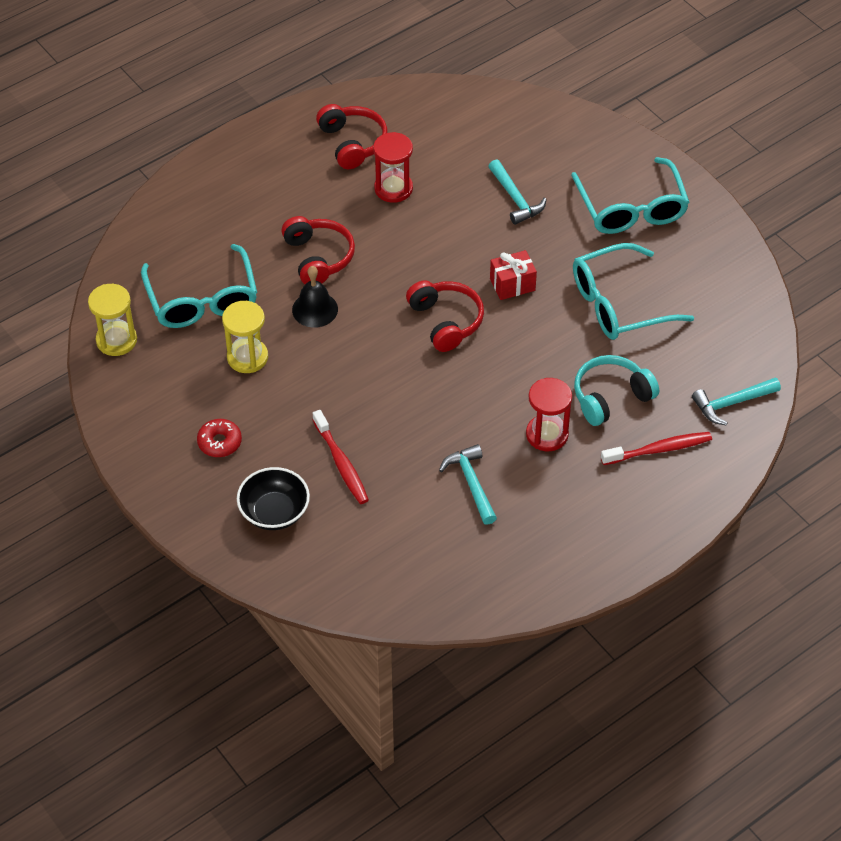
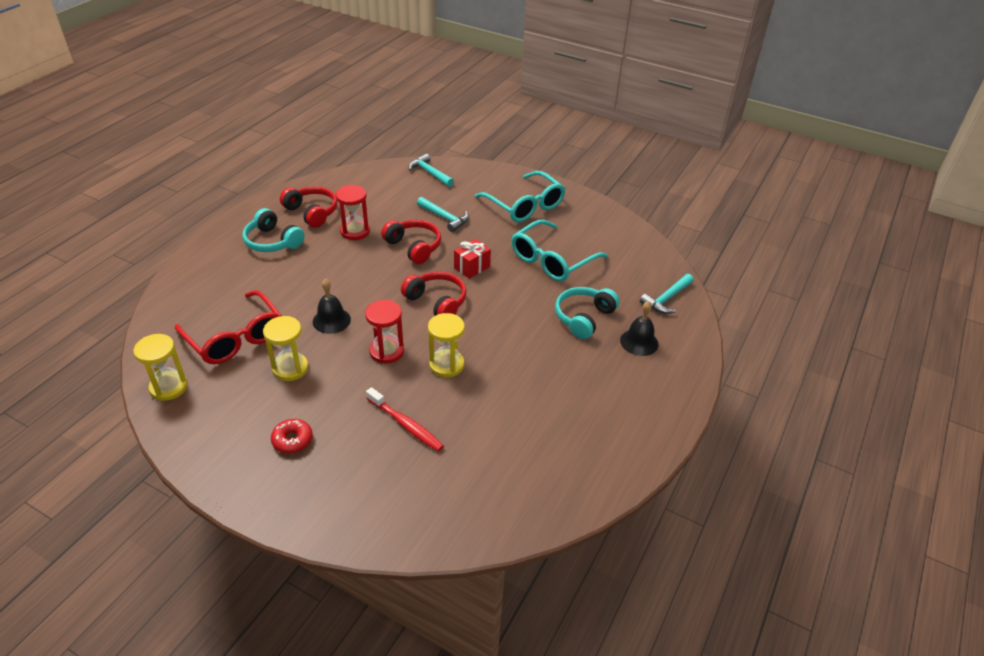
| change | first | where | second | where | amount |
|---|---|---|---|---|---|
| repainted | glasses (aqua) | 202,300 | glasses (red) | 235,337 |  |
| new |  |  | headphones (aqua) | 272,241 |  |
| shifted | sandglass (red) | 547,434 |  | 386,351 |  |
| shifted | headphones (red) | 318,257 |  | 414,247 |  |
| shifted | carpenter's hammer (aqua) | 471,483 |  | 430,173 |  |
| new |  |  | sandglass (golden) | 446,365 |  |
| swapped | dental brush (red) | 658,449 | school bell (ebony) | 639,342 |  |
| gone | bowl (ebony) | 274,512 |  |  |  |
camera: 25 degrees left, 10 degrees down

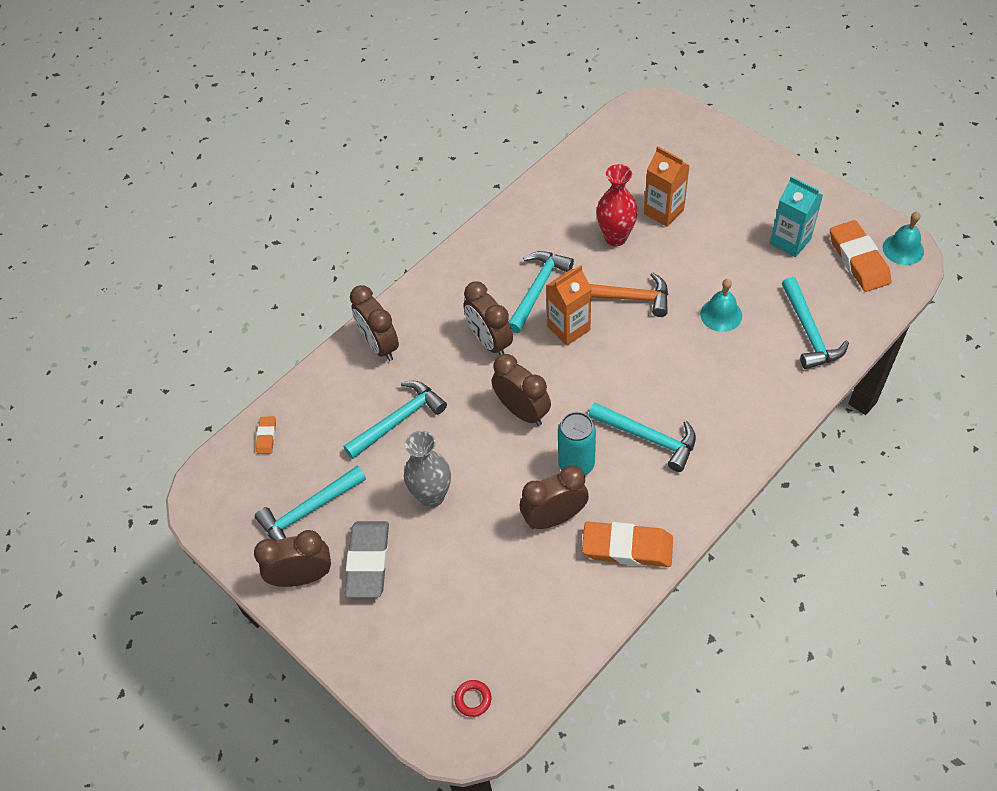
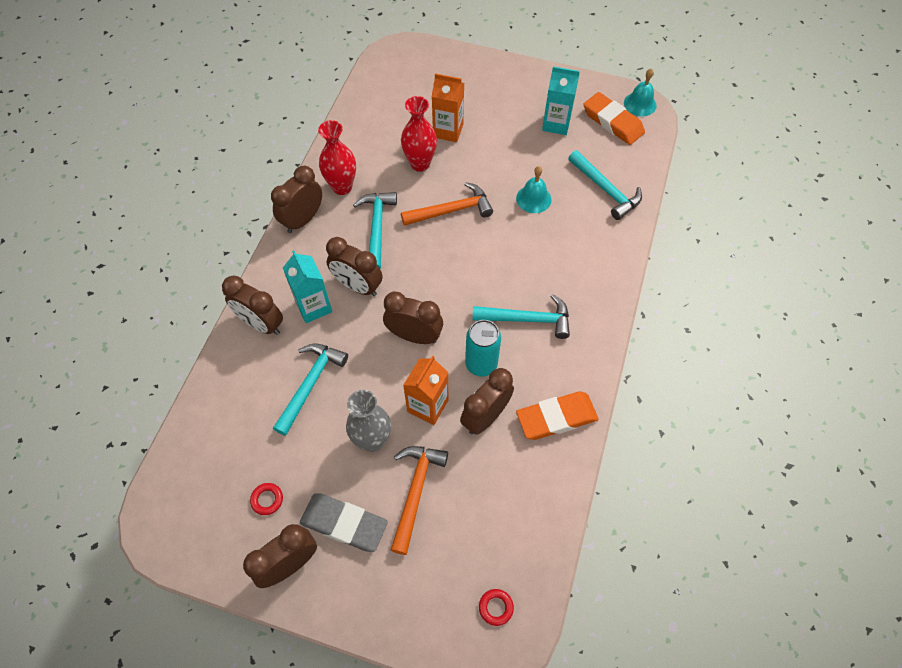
| change | first | where | second | where | amount |
|---|---|---|---|---|---|
| swapped | carpenter's hammer (aqua) | 309,511 | hoop (red) | 267,499 |  |
| new |  |  | alarm clock (dark brown) | 303,220 |  |
| new |  |  | carton (aqua) | 313,306 |  |
| rotated | gum eraser (ash-grey) | 368,562 |  | 344,523 | 45 degrees counterclockwise |
| new |  |  | flower vase (red) | 342,187 |  |
| new |  |  | carpenter's hammer (orange-coloured) | 415,492 |  |
| shifted | carton (orange-coloured) | 568,328 |  | 427,406 |  |
| gone | gum eraser (orange-coloured) | 266,437 |  |  |  |
camera: 30 degrees left, 5 degrees up

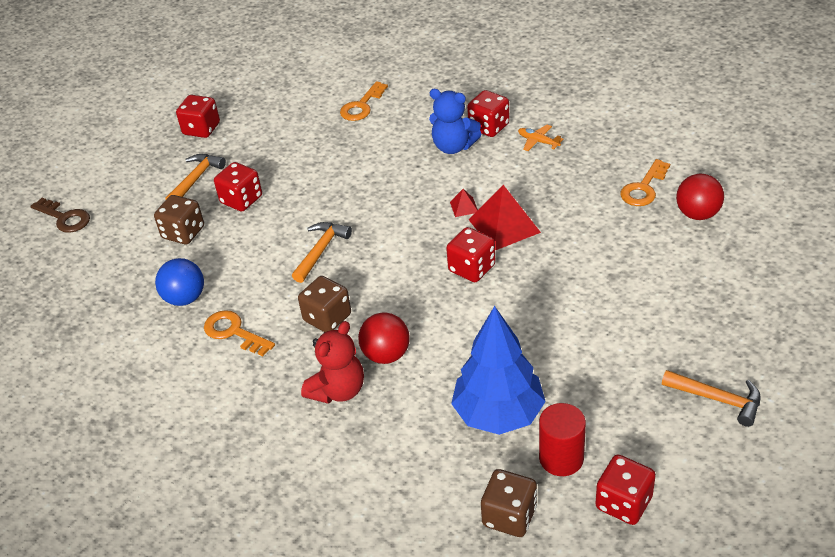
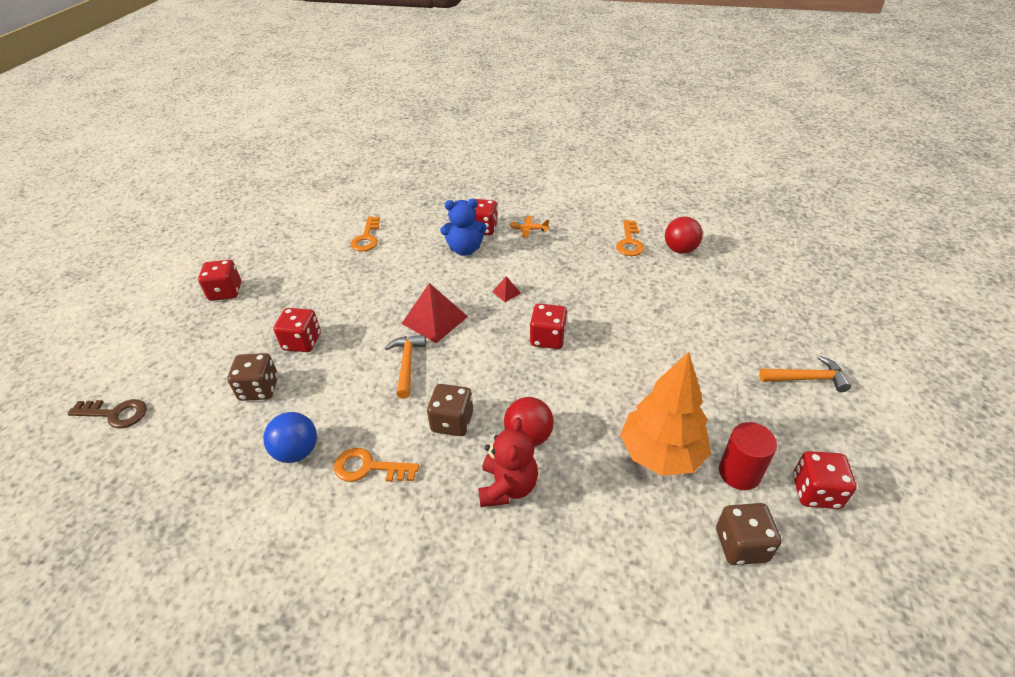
| change | first | where | second | where | amount |
|---|---|---|---|---|---|
| shifted | pyramid (red) | 504,226 |  | 434,320 |  |
| repainted | fir tree (blue) | 498,414 | fir tree (orange-coloured) | 661,453 |  |
| gone | carpenter's hammer (orange-coloured) | 196,179 |  |  |  |
camera: 30 degrees left, 0 degrees up

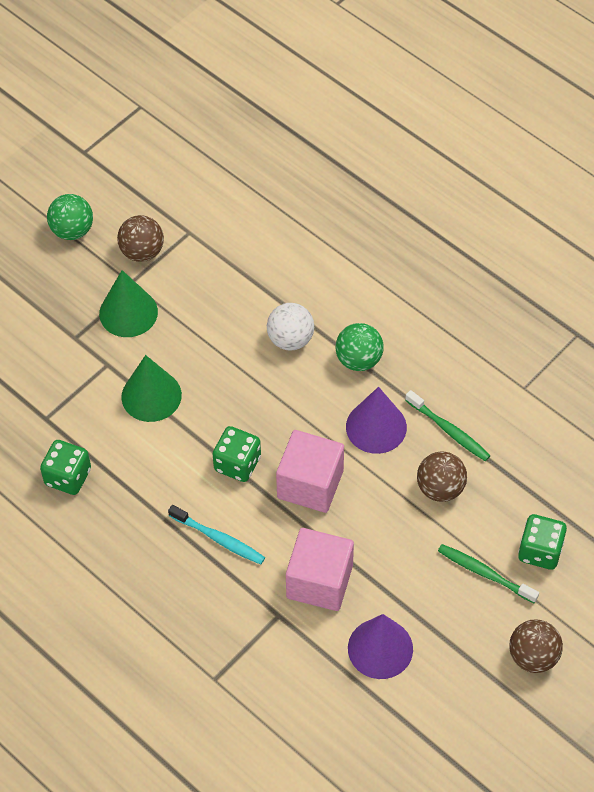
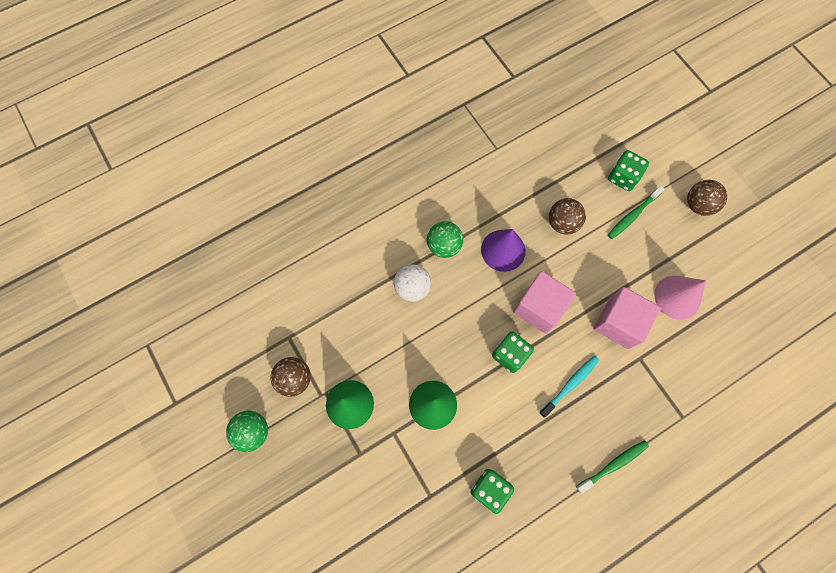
| change | first | where | second | where | amount |
|---|---|---|---|---|---|
| shifted | dental brush (emerald) | 449,430 |  | 613,465 |  |
| repainted | solid cone (purple) | 380,648 | solid cone (rosy) | 677,297 |  |
camera: 75 degrees left, 15 degrees up

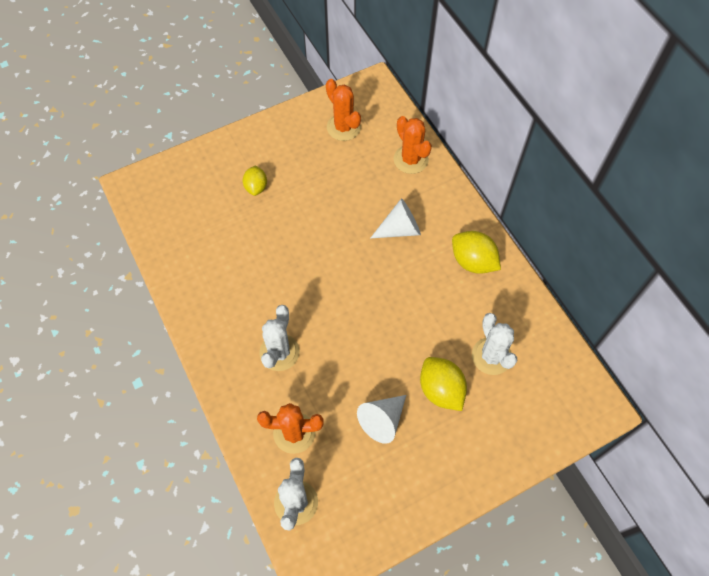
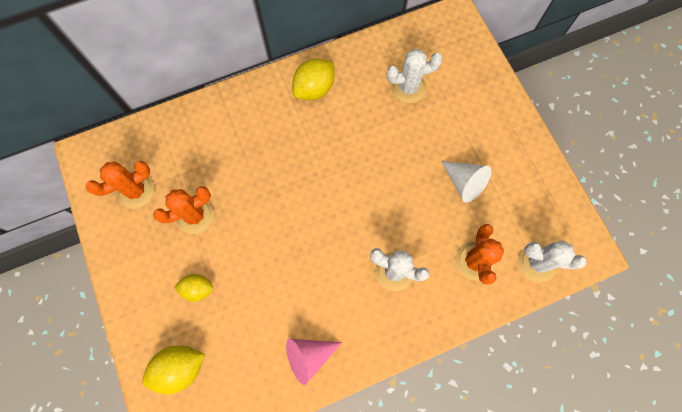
| change | first | where | second | where | amount |
|---|---|---|---|---|---|
| shifted | toy lemon (golden) | 441,390 |  | 180,368 |  |
| shifted | cactus (orange-coloured) | 410,159 |  | 195,216 |  |
| new |  |  | solid cone (rosy) | 308,356 |  |
| gone | solid cone (snow-white) | 400,229 |  |  |  |
camera: 85 degrees left, 10 degrees up

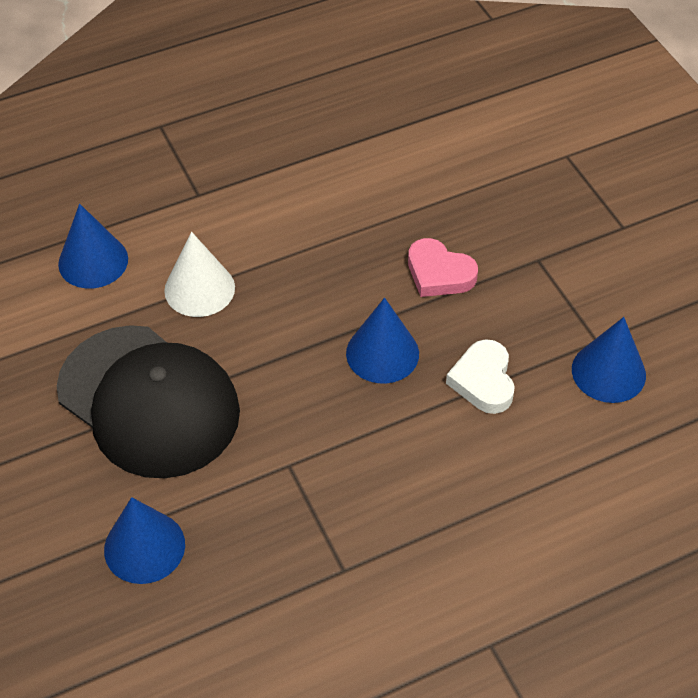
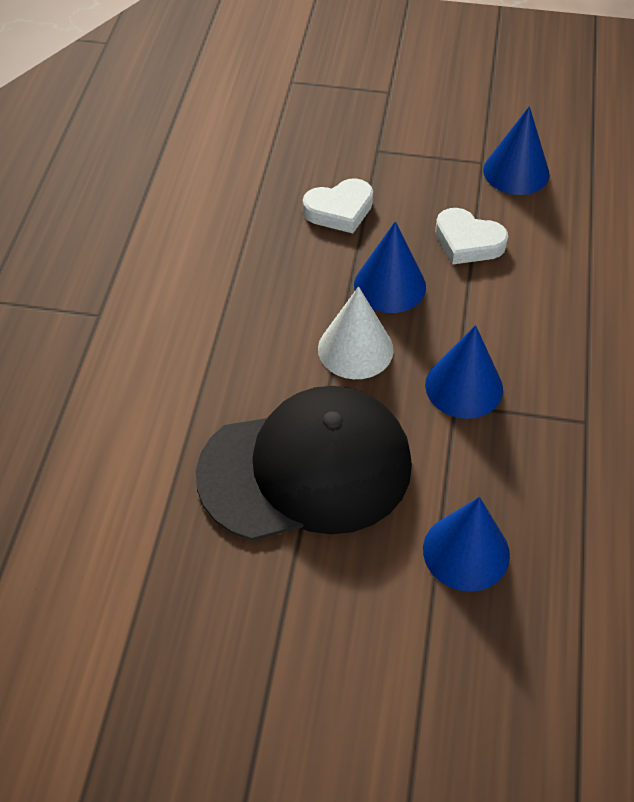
| change | first | where | second | where | amount |
|---|---|---|---|---|---|
| repainted | heart (rosy) | 439,273 | heart (snow-white) | 339,210 |  |
| shifted | solid cone (snow-white) | 199,289 |  | 355,349 |  |
| shifted | solid cone (blue) | 93,261 |  | 464,387 |  |
camera: 55 degrees left, 0 degrees up

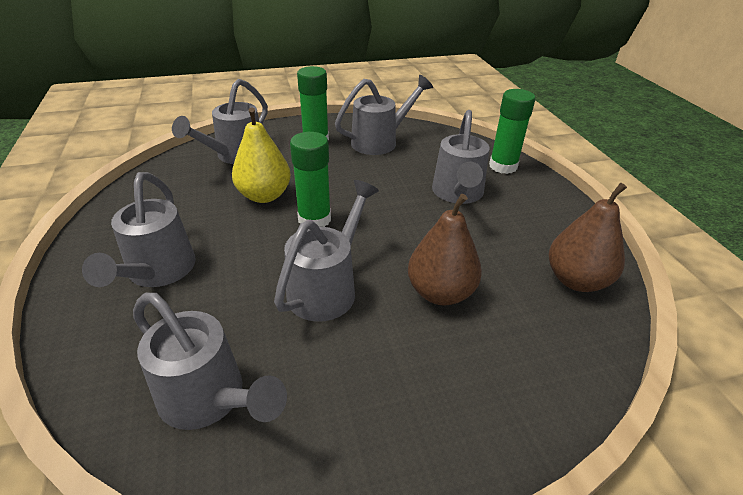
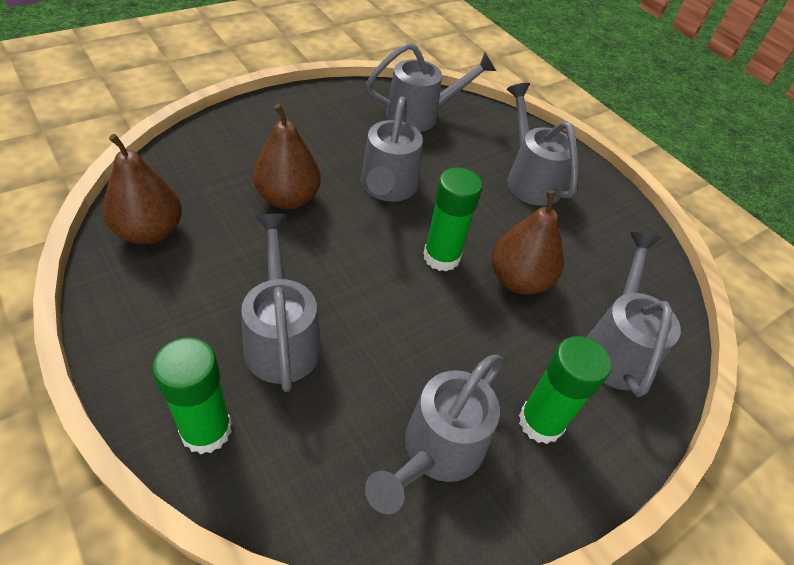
| change | first | where | second | where | amount |
|---|---|---|---|---|---|
| rotated | watering can (ash-grey) | 209,398 |  | 420,115 | 150 degrees clockwise |
| repainted | toy pear (golden) | 264,195 | toy pear (dark brown) | 518,280 |  |
camera: 155 degrees right, 10 degrees up

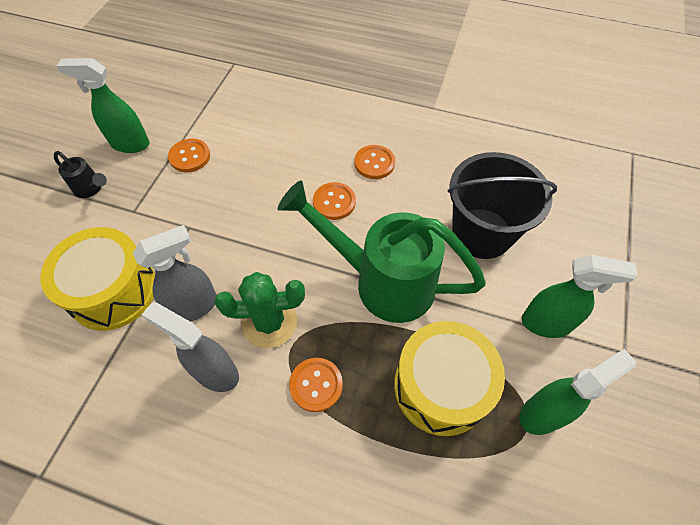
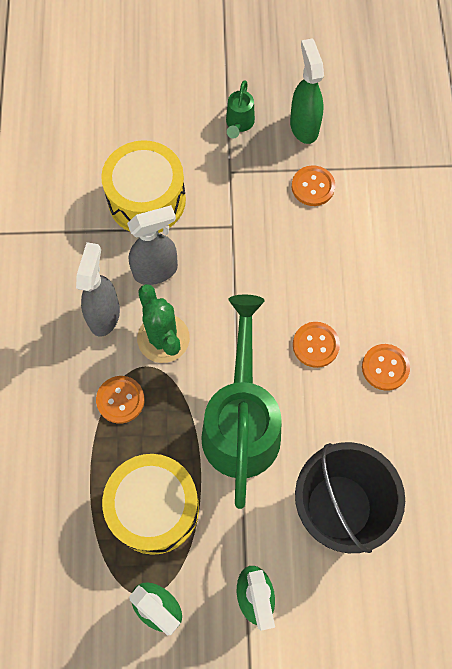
| change | first | where | second | where | amount |
|---|---|---|---|---|---|
| rotated | spray cleaner (ash-grey) | 195,306 |  | 156,271 | 60 degrees counterclockwise |
| repainted | watering can (ebony) | 91,189 | watering can (emerald) | 239,124 |  |
camera: 70 degrees right, 10 degrees up

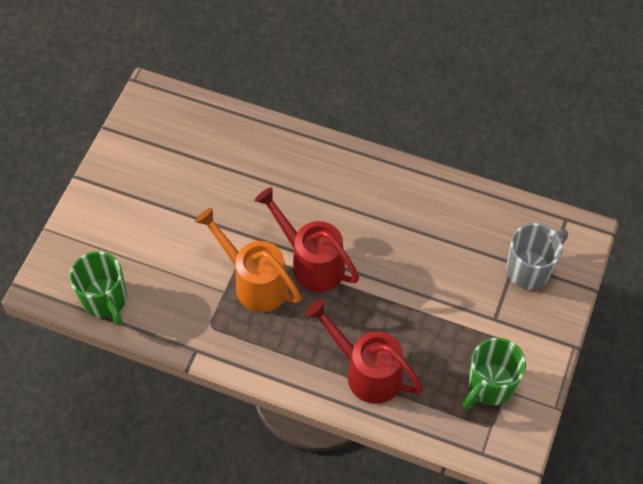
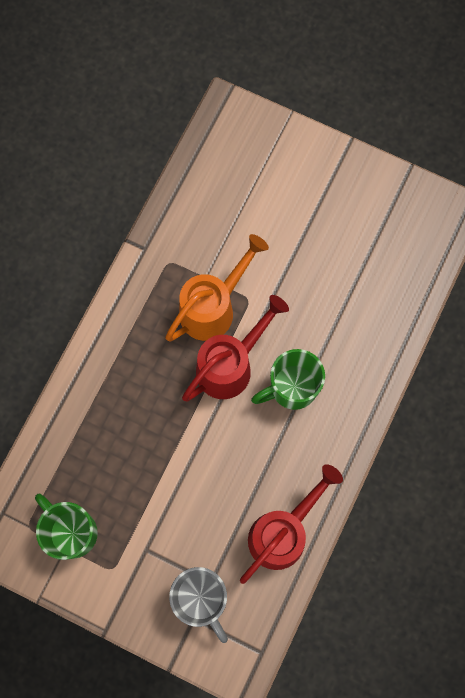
| change | first | where | second | where | amount |
|---|---|---|---|---|---|
| shifted | watering can (red) | 367,372 |  | 283,532 |  |
| shifted | coffee mug (emerald) | 105,300 |  | 292,388 |  |
camera: 95 degrees right, 15 degrees up

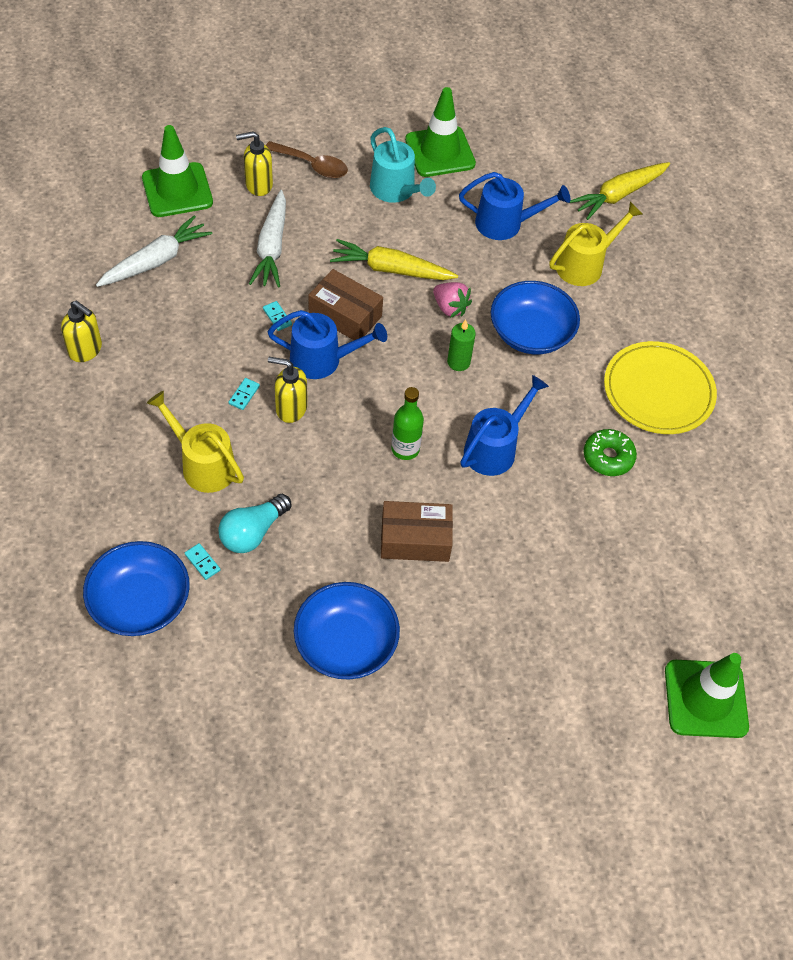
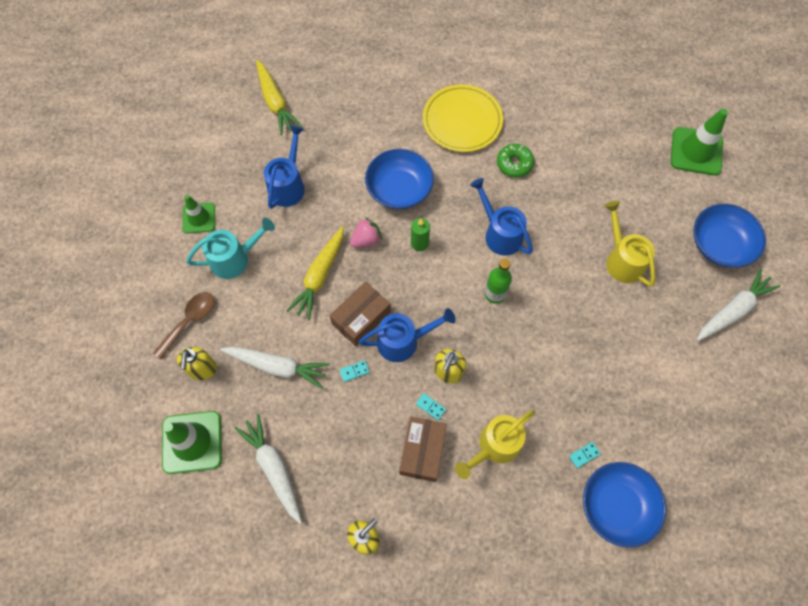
| change | first | where | second | where | amount |
|---|---|---|---|---|---|
| scaled | road cone (emerald) | 440,152 |  | 199,218 | x0.63 |
| rotated | watering can (blue) | 323,360 |  | 404,341 | 60 degrees clockwise |
| shifted | package (dark brown) | 415,539 |  | 422,451 |  |
| shifted | watering can (golden) | 585,264 |  | 622,259 |  |
| shifted | bowl (blue) | 346,643 |  | 719,245 |  |
| new |  |  | root vegetable (snow-white) | 733,310 |  |
| gone | bulb (aqua) | 253,532 |  |  |  |
camera: 75 degrees left, 10 degrees up

